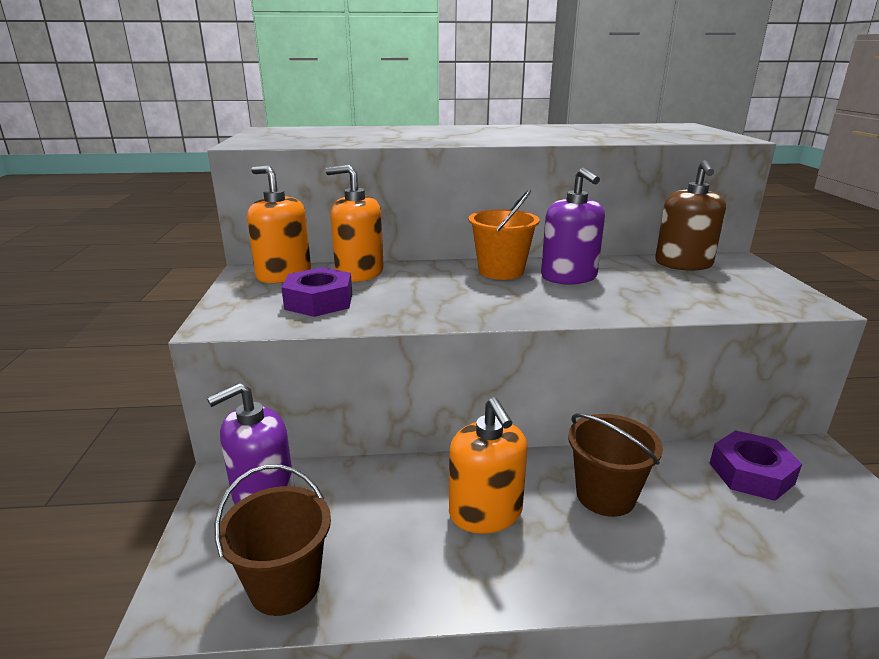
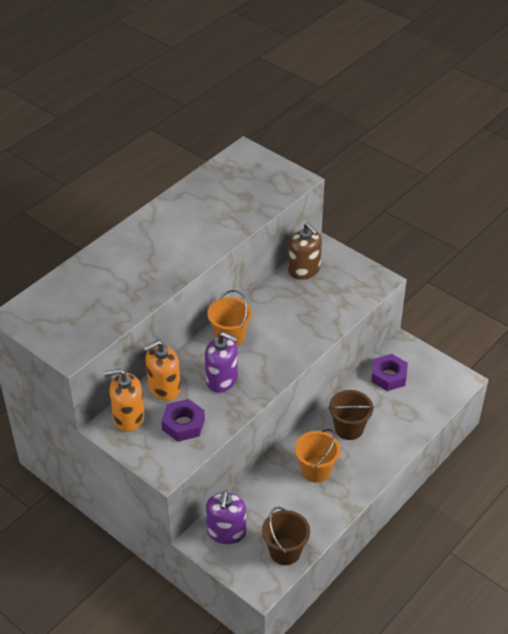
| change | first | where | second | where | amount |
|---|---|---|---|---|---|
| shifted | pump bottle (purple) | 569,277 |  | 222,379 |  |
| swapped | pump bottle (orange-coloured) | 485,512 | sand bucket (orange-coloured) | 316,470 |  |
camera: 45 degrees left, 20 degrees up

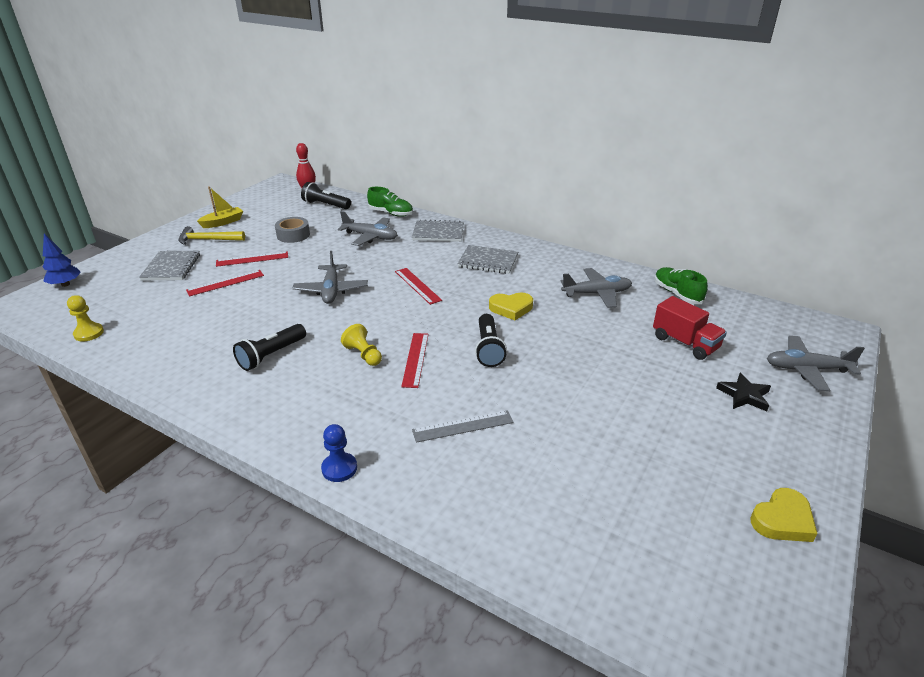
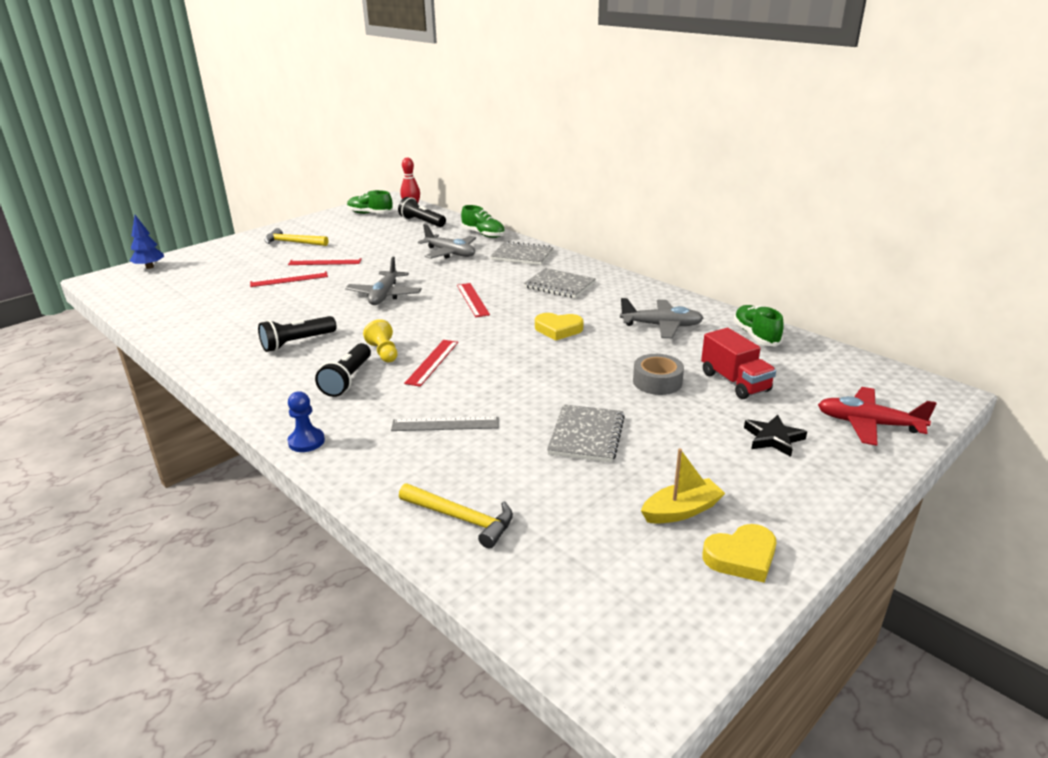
| change | first | where | second | where | amount |
|---|---|---|---|---|---|
| shifted | torch (ebony) | 489,349 |  | 347,380 |  |
| new |  |  | sneaker (emerald) | 370,213 |  |
| new |  |  | carpenter's hammer (golden) | 461,519 |  |
| shifted | notebook (ash-grey) | 171,267 |  | 586,435 |  |
| shifted | roll of tape (ash-grey) | 293,235 |  | 657,382 |  |
| shifted | sailboat (golden) | 223,222 |  | 681,510 |  |
| repainted | plane (ash-grey) | 806,369 | plane (red) | 868,424 |  |
| gone | chess pawn (golden) | 89,333 |  |  |  |
camera: 15 degrees right, 5 degrees down

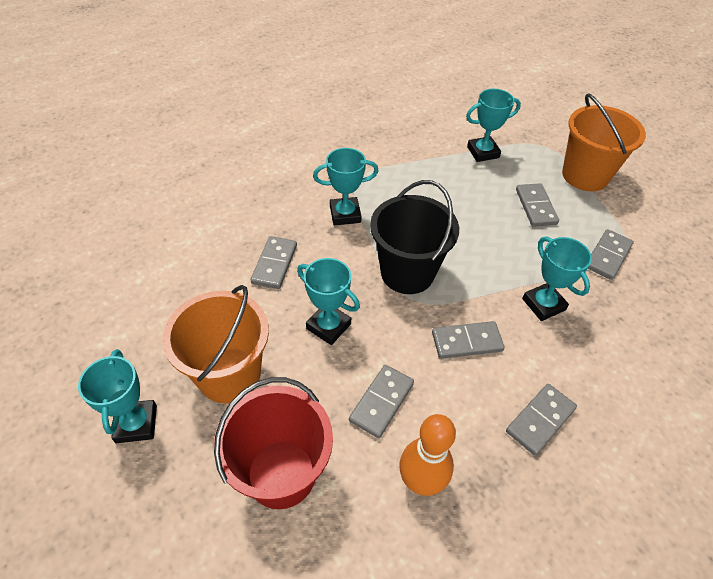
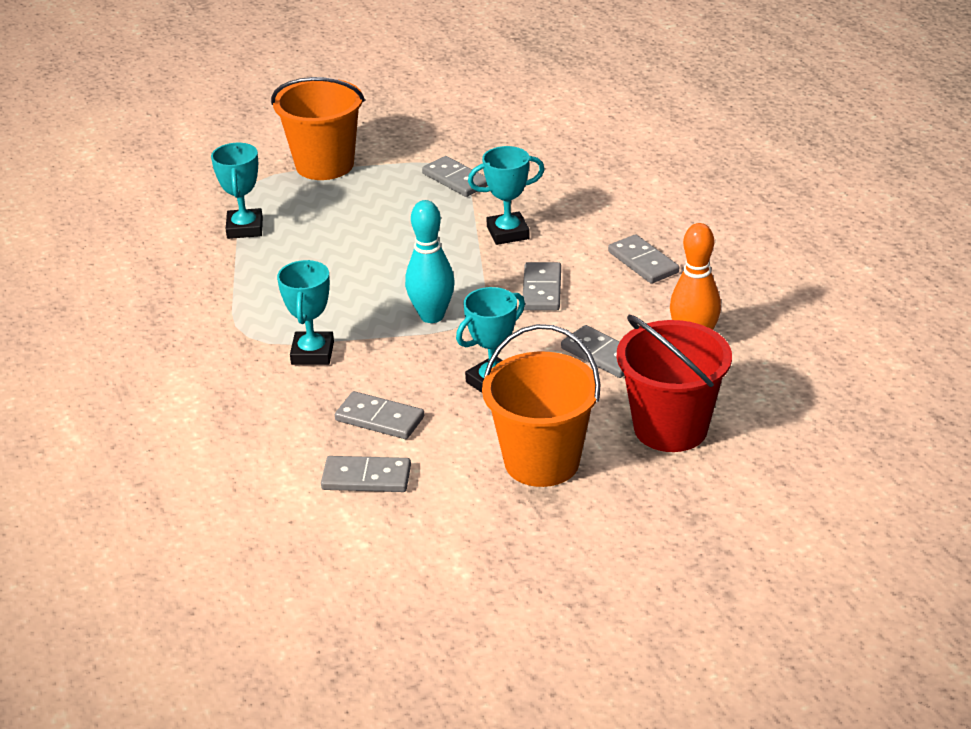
| change | first | where | second | where | amount |
|---|---|---|---|---|---|
| shifted | domino (ash-grey) | 536,207 |  | 366,478 |  |
| swapped | sand bucket (ebony) | 407,273 | skittle (aqua) | 432,316 |  |
| gone | award cup (aqua) | 136,424 |  |  |  |
camera: 75 degrees left, 15 degrees down

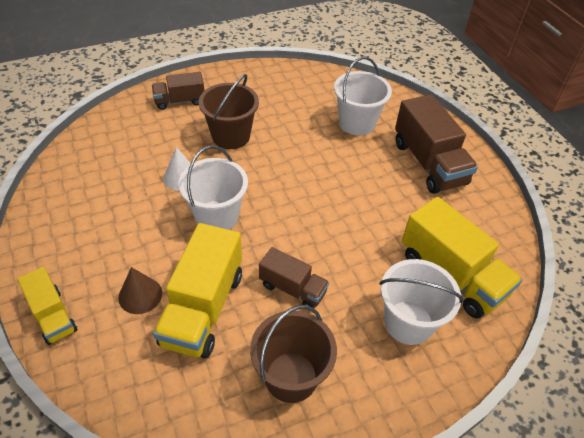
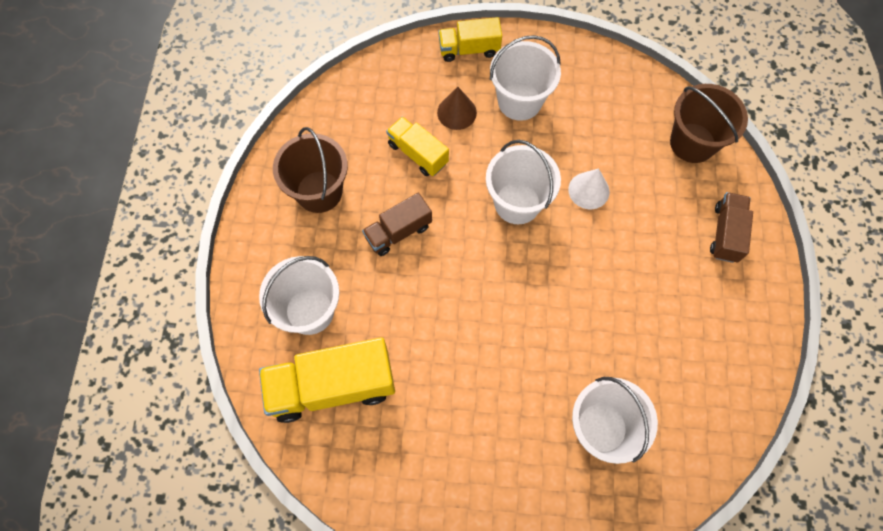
| change | first | where | second | where | amount |
|---|---|---|---|---|---|
| scaled | lorry (golden) | 203,308 |  | 418,153 | x0.58 |
| new |  |  | sand bucket (snow-white) | 519,101 |  |
| shifted | sand bucket (dark brown) | 231,136 |  | 692,143 |  |
| gone | lorry (dark brown) | 429,163 |  |  |  |
camera: 120 degrees right, 20 degrees up

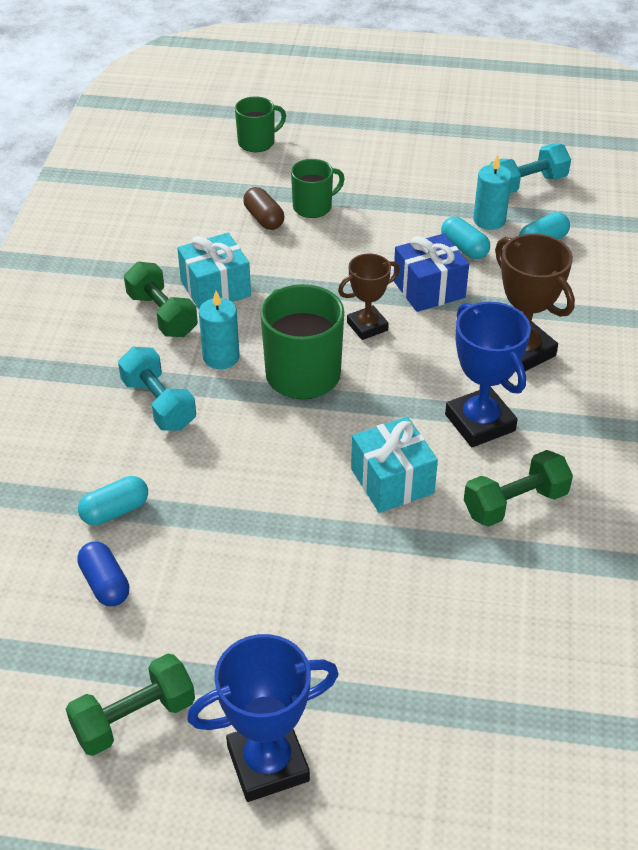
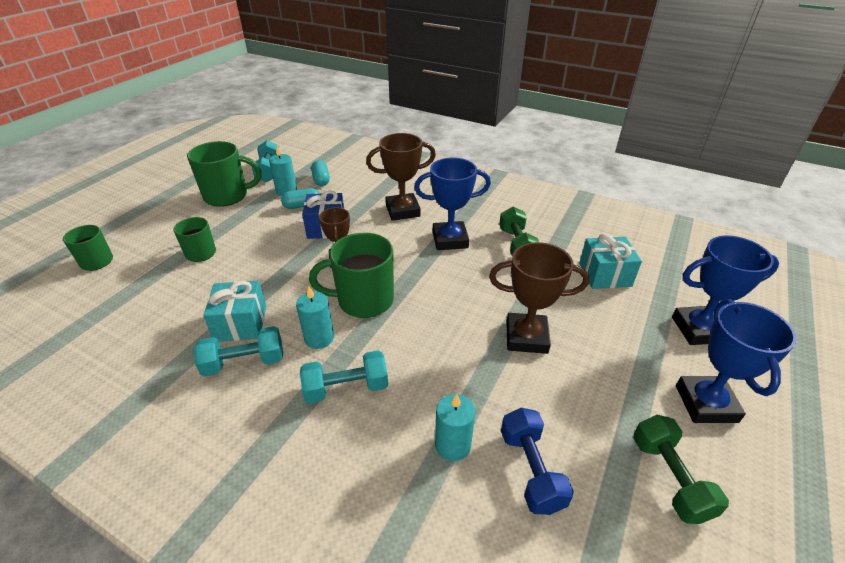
| change | first | where | second | where | amount |
|---|---|---|---|---|---|
| new |  |  | coffee mug (emerald) | 227,196 |  |
| repainted | free weight (emerald) | 162,315 | free weight (aqua) | 244,362 |  |
| swapped | pill shape (aqua) | 115,511 | pillar candle (aqua) | 453,445 |  |
| new |  |  | award cup (dark brown) | 526,337 |  |
| swapped | pill shape (blue) | 105,584 | free weight (blue) | 531,470 |  |
| shifted | present (aqua) | 392,481 |  | 605,275 |  |
| new |  |  | award cup (blue) | 698,329 |  |
| gone | pill shape (dark brown) | 264,219 |  |  |  |
camera: 70 degrees left, 5 degrees down

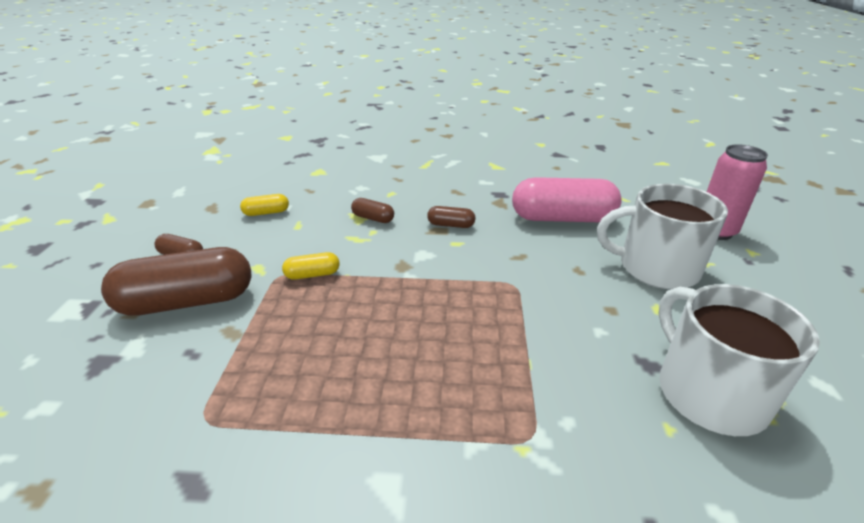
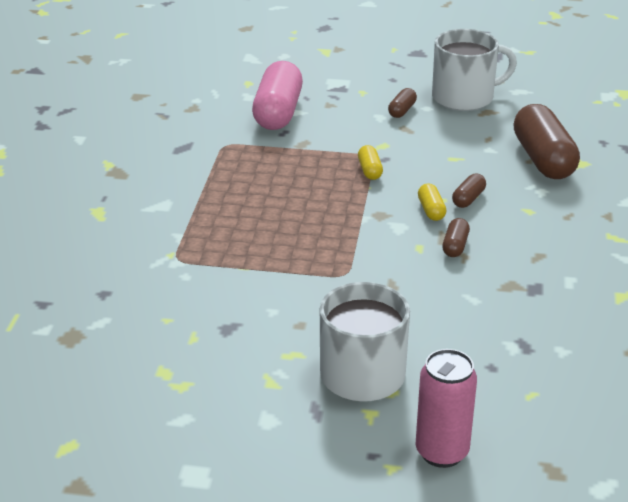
| change | first | where | second | where | amount |
|---|---|---|---|---|---|
| shifted | pill shape (rosy) | 562,218 |  | 278,112 |  |
| shifted | pill shape (golden) | 266,213 |  | 431,210 |  |
| shifted | coffee mug (snow-white) | 709,392 |  | 464,97 |  |
| shifted | pill shape (dark brown) | 187,301 |  | 543,159 |  |
camera: 95 degrees right, 0 degrees up

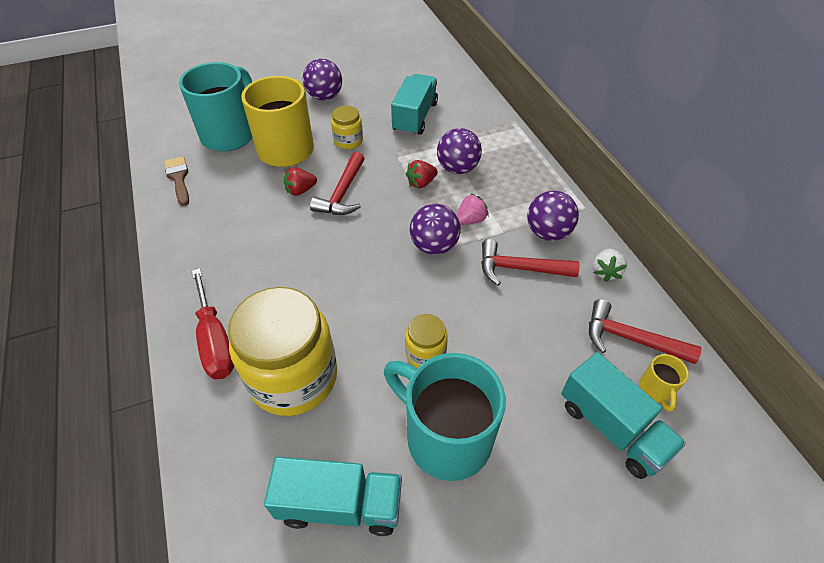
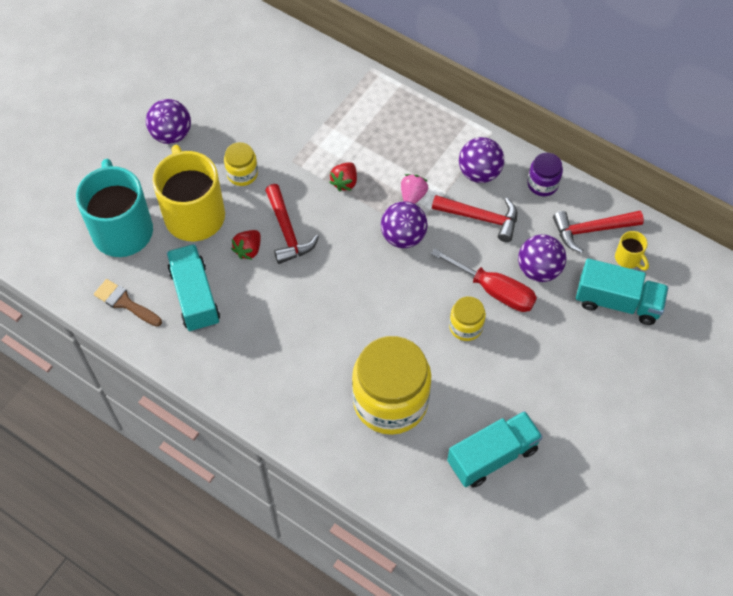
| change | first | where | second | where | amount |
|---|---|---|---|---|---|
| shifted | lorry (aqua) | 415,117 |  | 195,296 |  |
| shifted | screwdriver (red) | 215,341 |  | 494,291 |  |
| rotated | carpenter's hammer (red) | 519,268 |  | 481,218 | 135 degrees counterclockwise |
| shifted | play ball (purple) | 457,168 |  | 538,269 |  |
| swapped | toy strawberry (snow-white) | 605,272 | preserve jar (purple) | 542,184 |  |
| gone | coffee mug (aqua) | 445,437 |  |  |  |
camera: 35 degrees left, 10 degrees up

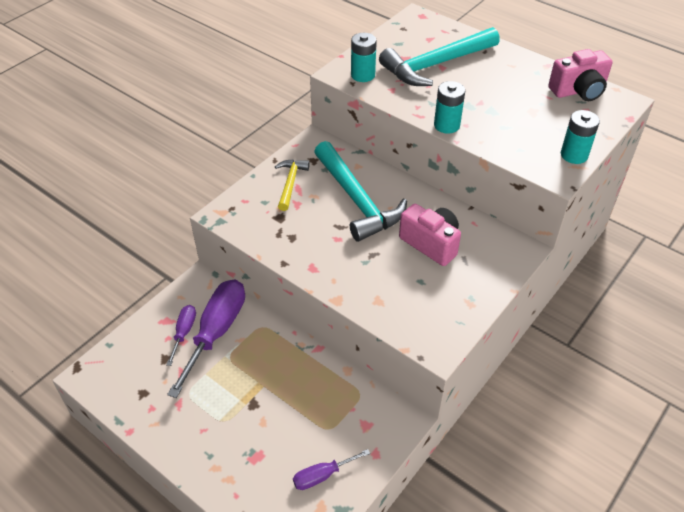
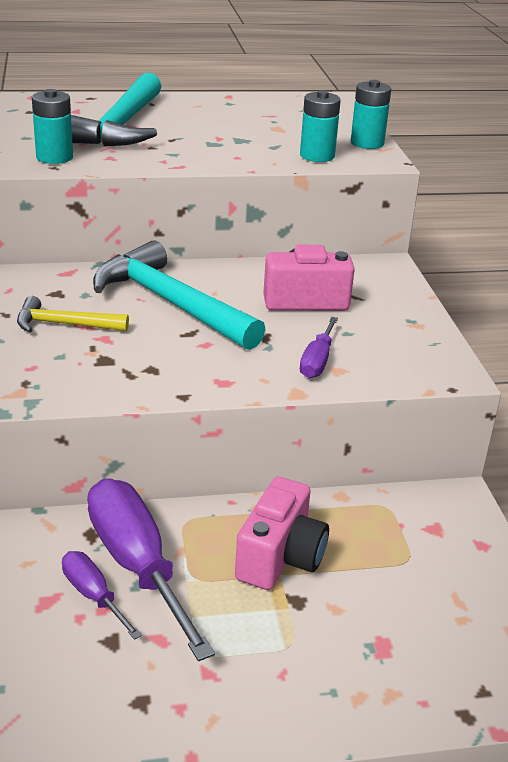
| change | first | where | second | where | amount |
|---|---|---|---|---|---|
| rotated | carpenter's hammer (golden) | 290,183 |  | 64,324 | 45 degrees counterclockwise |
| rotated | carpenter's hammer (aqua) | 357,200 |  | 170,303 | 150 degrees counterclockwise |
| shifted | camera (rosy) | 578,91 |  | 280,557 |  |
| shifted | AA battery (aqua) | 446,125 |  | 317,156 |  |
| shifted | screwdriver (purple) | 322,475 |  | 317,361 |  |
camera: 50 degrees left, 15 degrees down

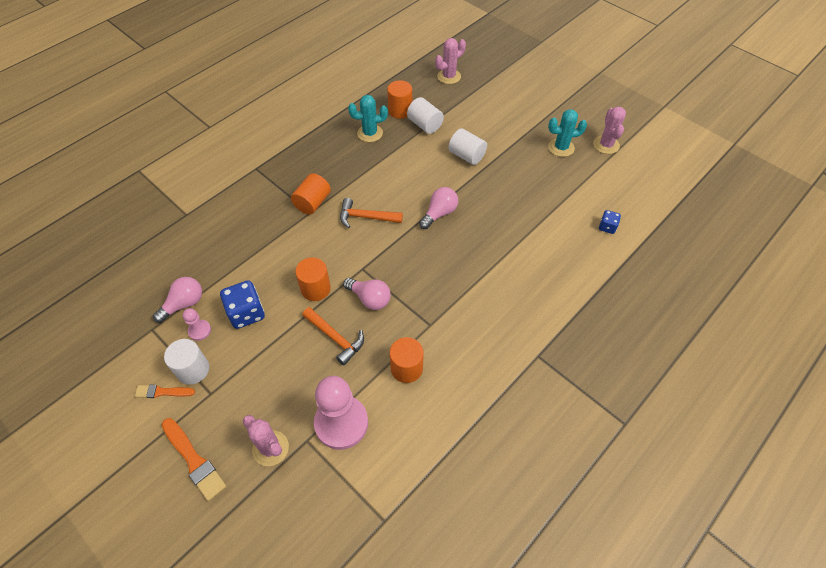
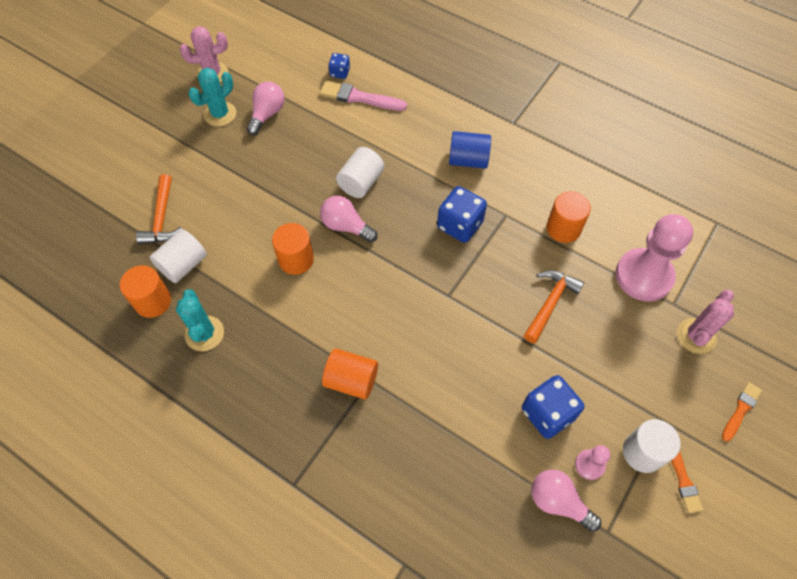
| change | first | where | second | where | amount |
|---|---|---|---|---|---|
| shifted | carpenter's hammer (orange-coloured) | 366,217 |  | 162,218 |  |
| rotated | cactus (aqua) | 561,147 |  | 220,114 | 60 degrees clockwise |
| shifted | bulb (rosy) | 370,299 |  | 267,114 |  |
| shifted | solid cylinder (orange-coloured) | 315,289 |  | 296,259 |  |
| new |  |  | paint brush (rosy) | 359,97 |  |
| shifted | solid cylinder (snow-white) | 466,156 |  | 361,182 |  |
| new |  |  | game die (blue) | 460,225 |  |
| new |  |  | solid cylinder (blue) | 468,160 |  |
| scaled | paint brush (orange-coloured) | 194,460 |  | 741,410 | x0.62 |
| gone | cactus (rosy) | 449,76 |  |  |  |
camera: 100 degrees left, 5 degrees up

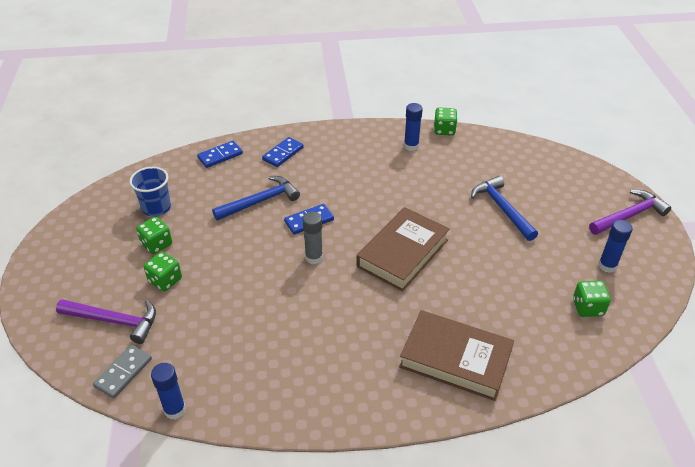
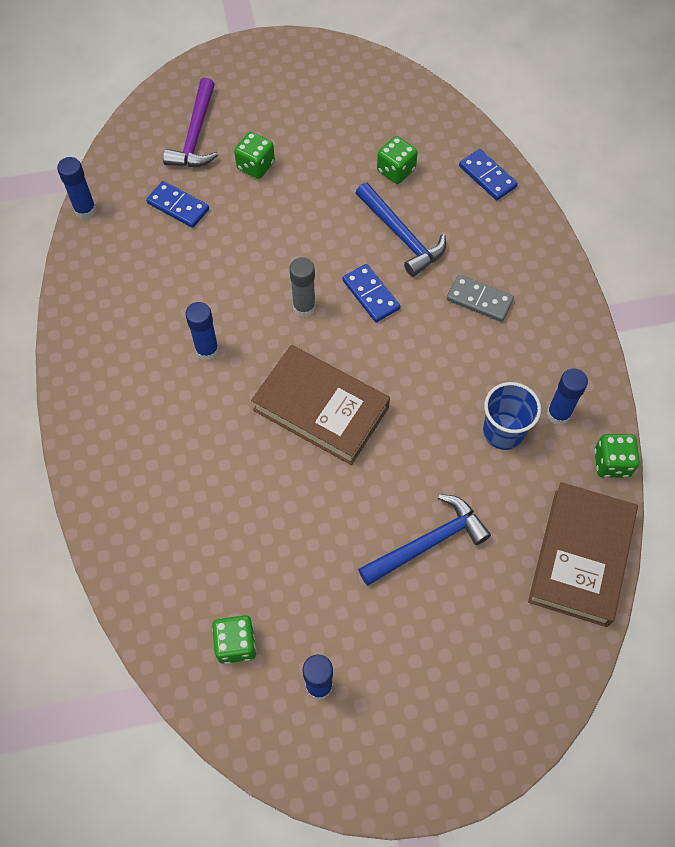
| change | first | where | second | where | amount |
|---|---|---|---|---|---|
| shifted | domino (blue) | 283,153 |  | 178,206 |  |
| new |  |  | stick of glue (blue) | 207,350 |  |
| shifted | game die (emerald) | 157,244 |  | 396,170 |  |
| shifted | domino (ash-grey) | 123,372 |  | 479,300 |  |
| shifted | tumbler (blue) | 156,208 |  | 503,431 |  |
| shifted | book (dark brown) | 455,359 |  | 580,557 |  |
| gone | carpenter's hammer (purple) | 629,216 |  |  |  |
camera: 85 degrees right, 20 degrees up

